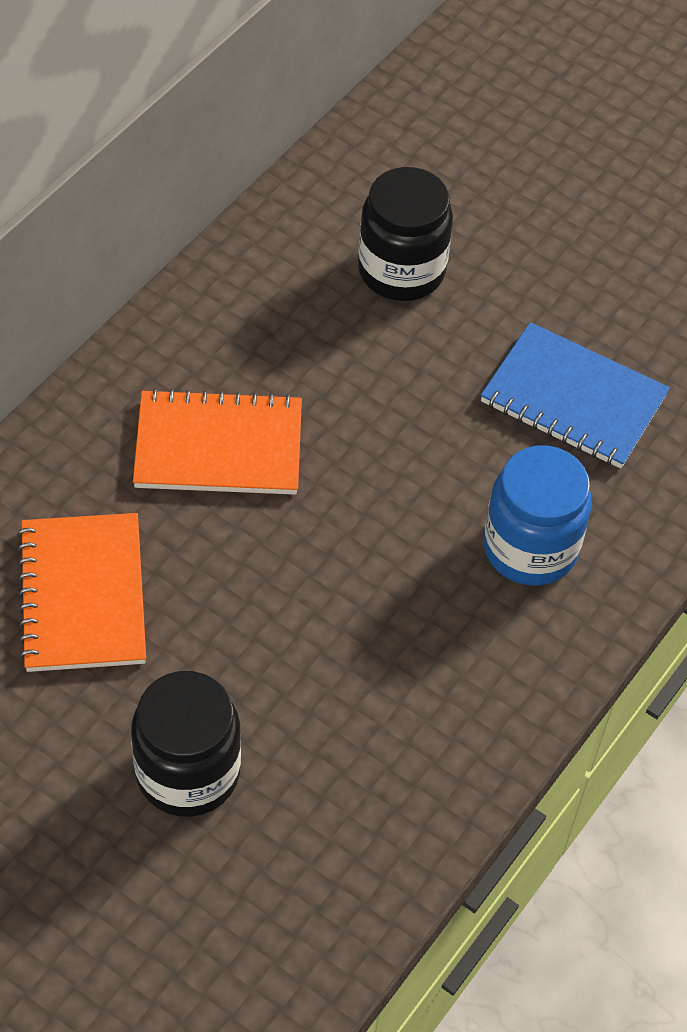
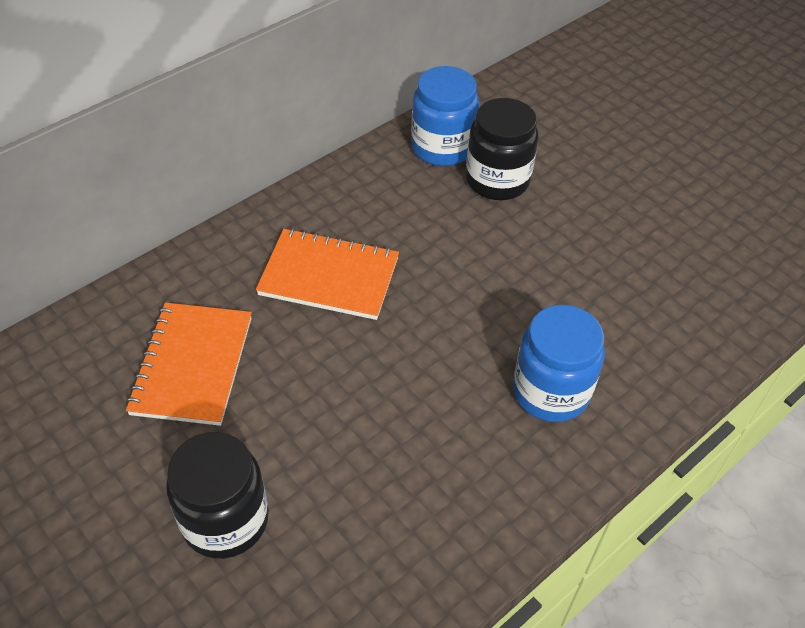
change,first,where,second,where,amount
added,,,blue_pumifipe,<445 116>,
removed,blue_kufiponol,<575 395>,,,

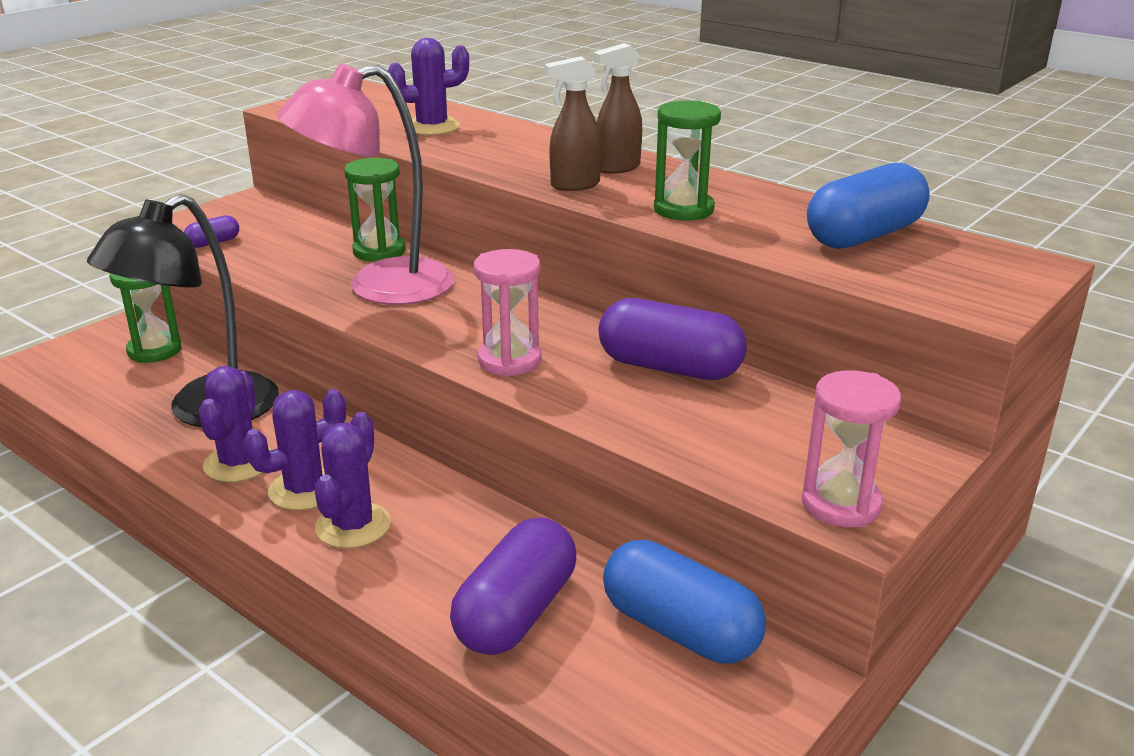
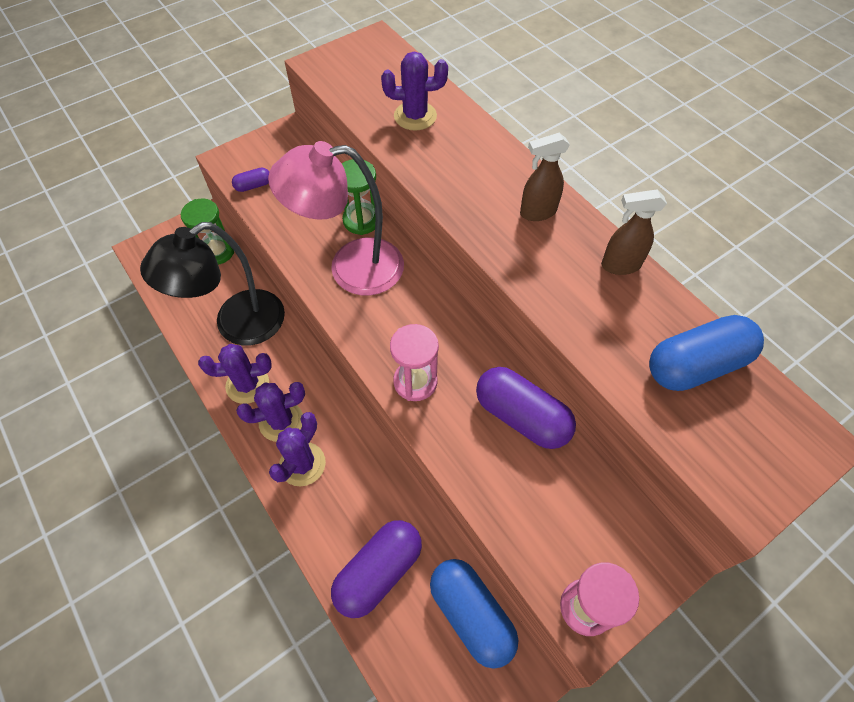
change,first,where,second,where,amount
turned,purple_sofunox,<235 424>,,<235 374>,60 degrees clockwise
moved,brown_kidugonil,<573 123>,,<634 232>,
removed,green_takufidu,<687 160>,,,

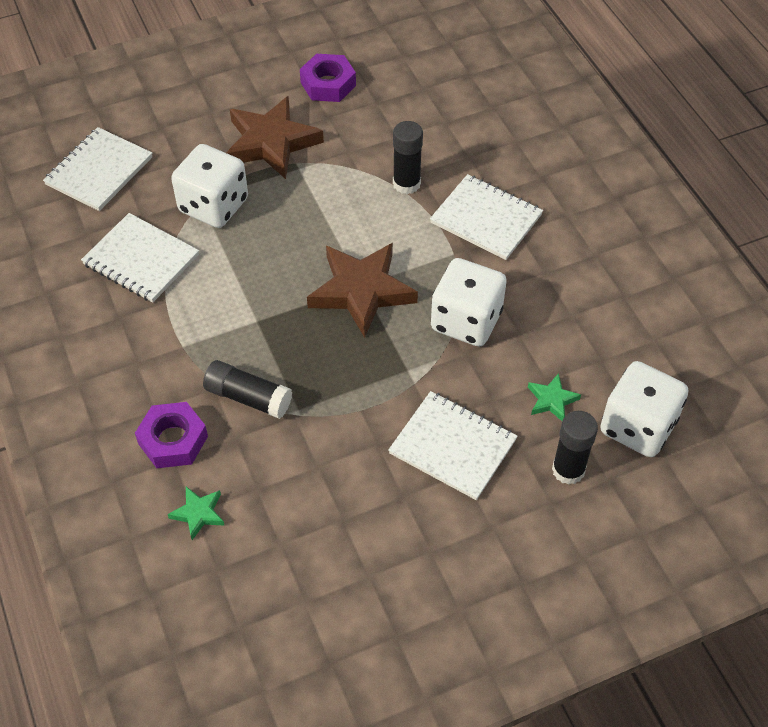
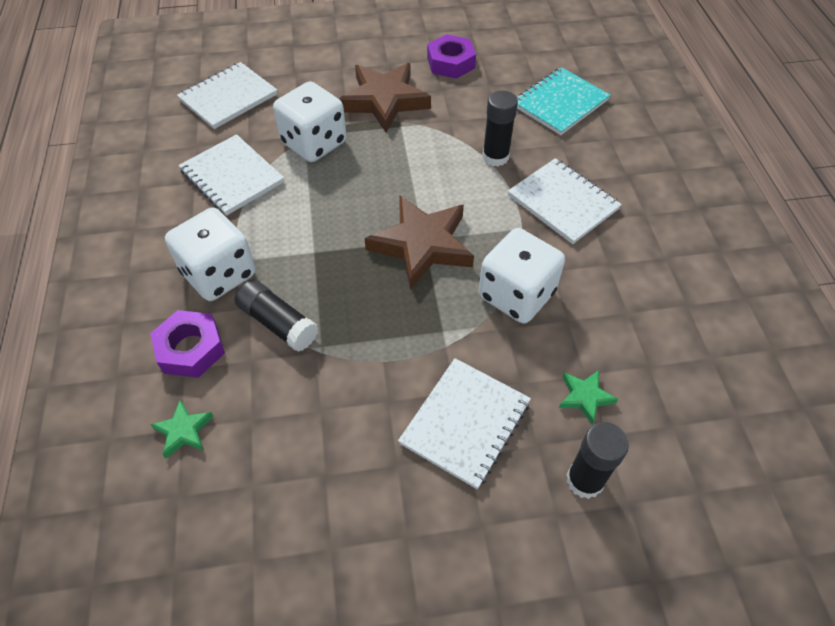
change,first,where,second,where,amount
moved,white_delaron,<644 409>,,<210 254>,
turned,white_kufiponol,<453 445>,,<464 423>,75 degrees clockwise
added,,,turquoise_kufiponol,<563 101>,

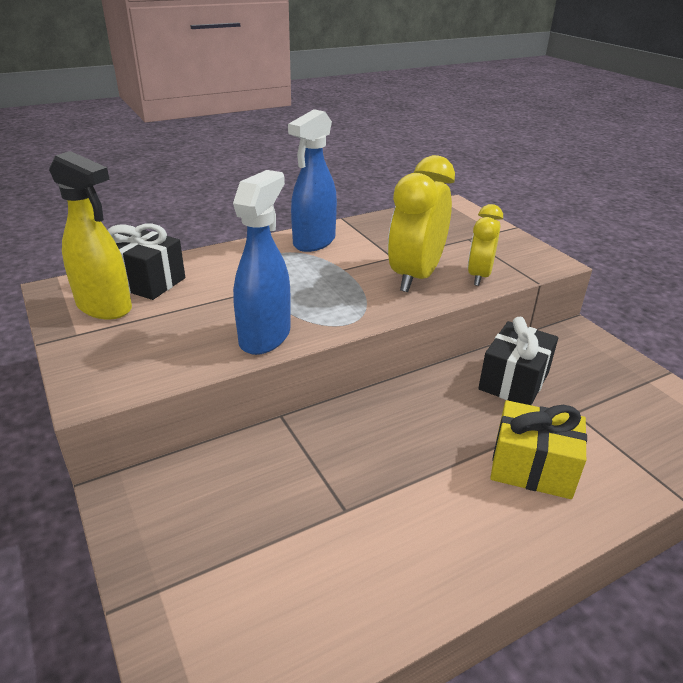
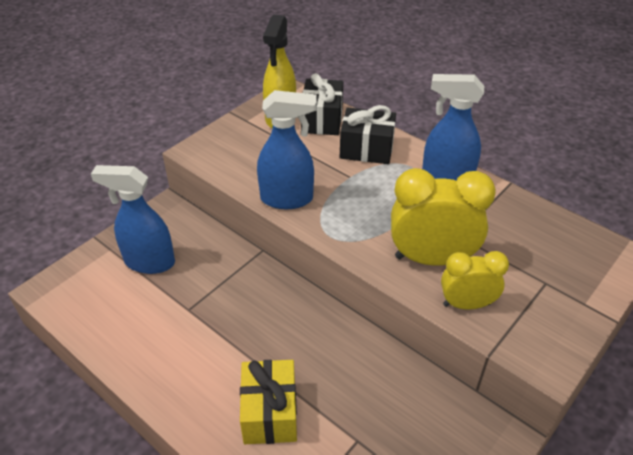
change,first,where,second,where,amount
added,,,blue_kidugonil,<133 219>,
moved,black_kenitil,<518 361>,,<368 134>,

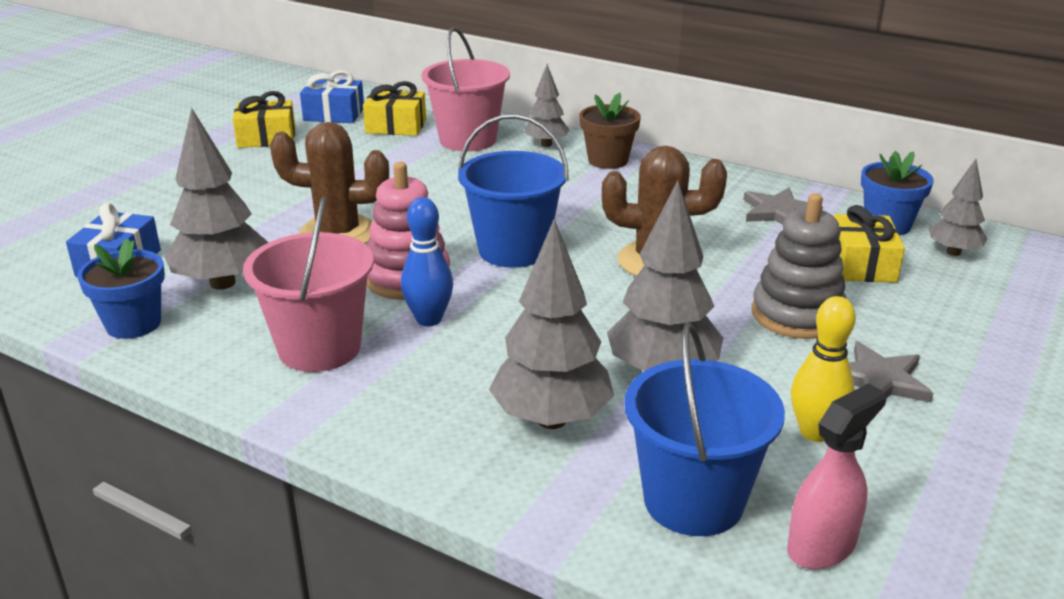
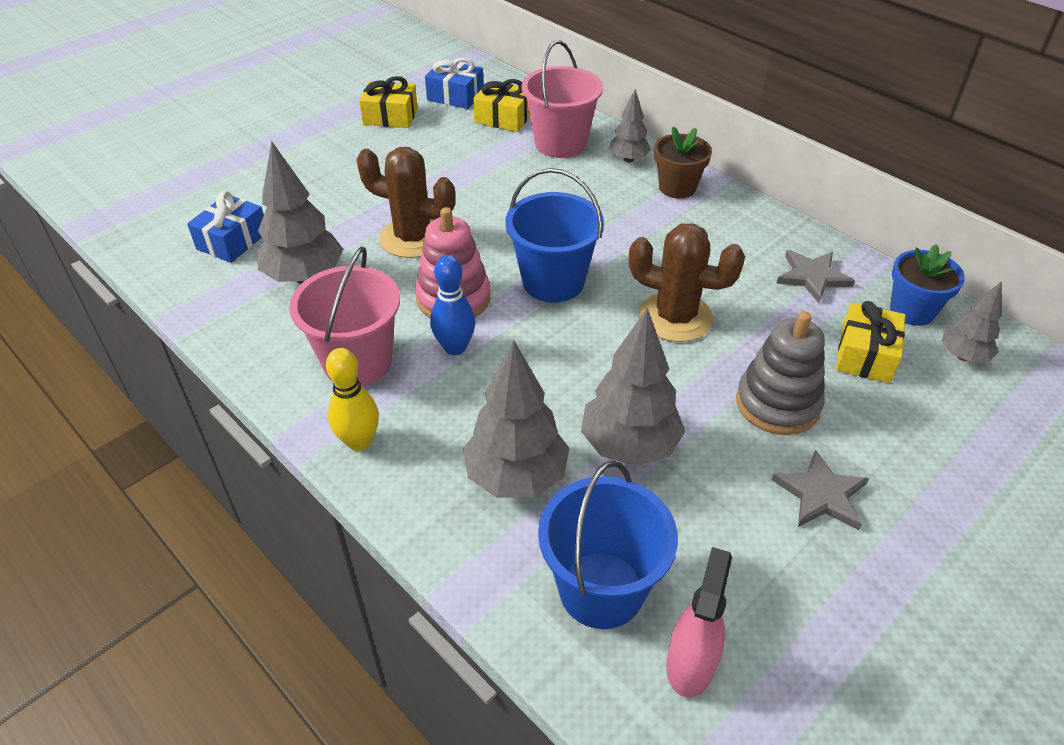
change,first,where,second,where,amount
moved,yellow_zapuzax,<823 369>,,<352 399>,
turned,pink_kidugonil,<837 476>,,<699 622>,45 degrees counterclockwise
removed,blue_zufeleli,<121 288>,,,

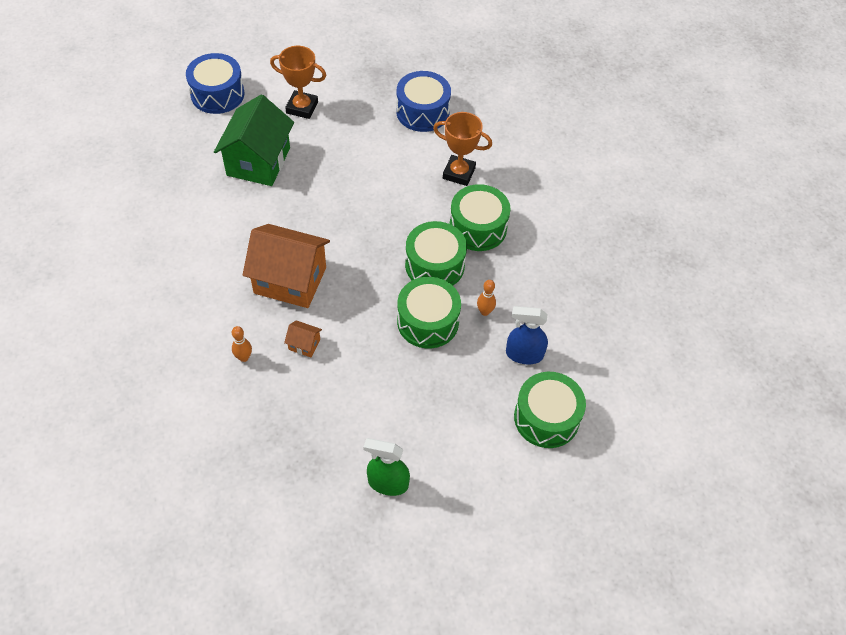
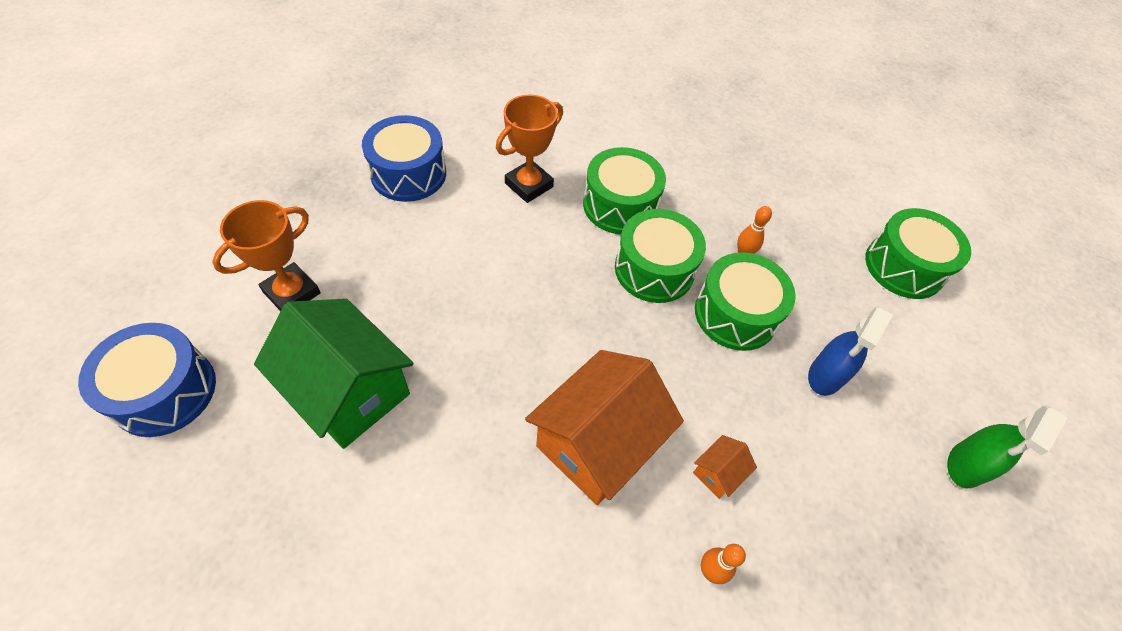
change,first,where,second,where,amount
moved,blue_kidugonil,<527 335>,,<850 351>,

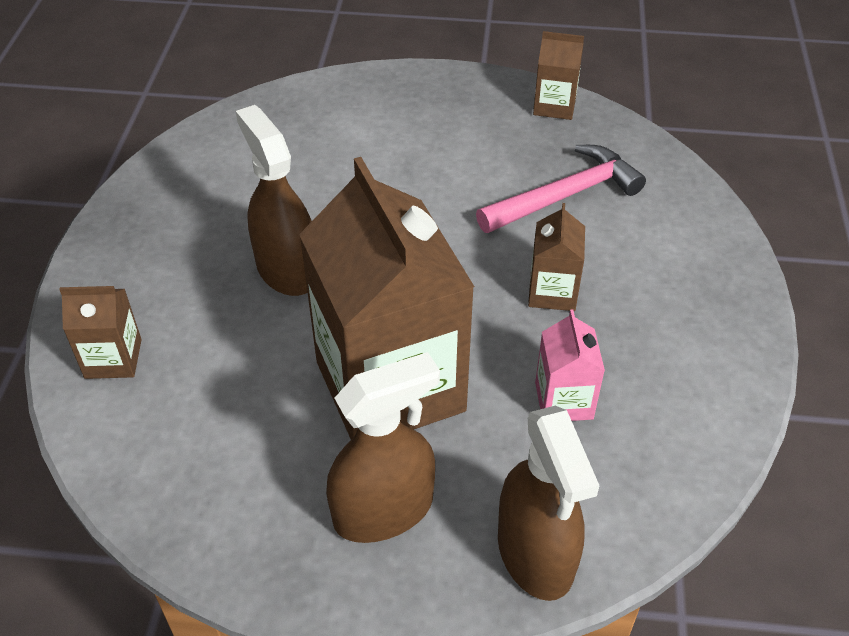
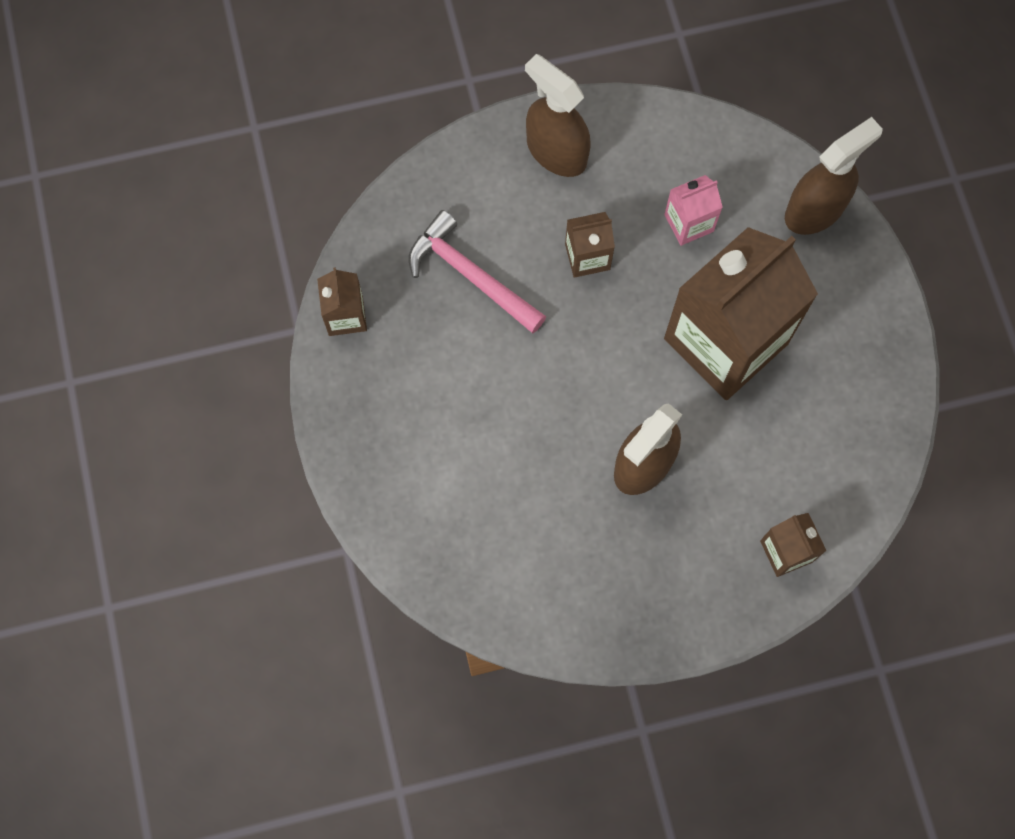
change,first,where,second,where,amount
moved,brown_kidugonil,<383 447>,,<558 115>,

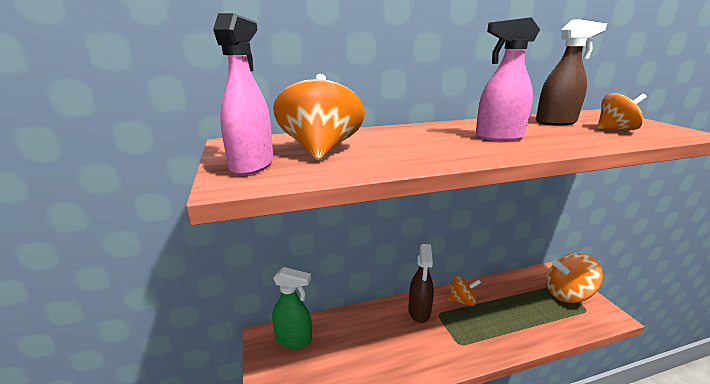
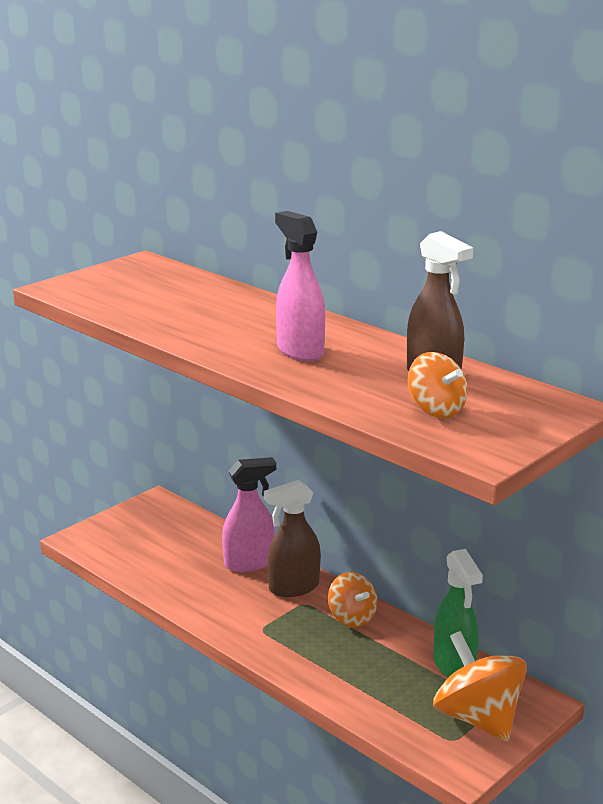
change,first,where,second,where,amount
moved,pink_kidugonil,<243 94>,,<249 514>,
moved,green_kidugonil,<292 308>,,<458 613>,
removed,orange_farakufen,<319 117>,,,

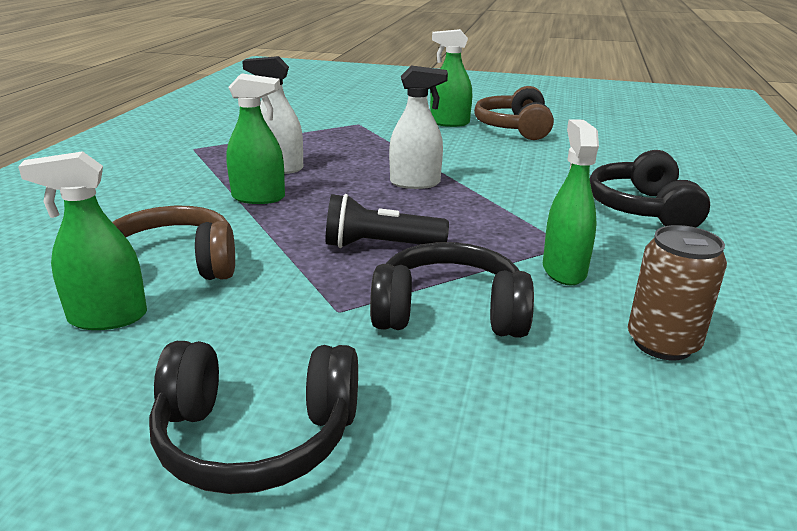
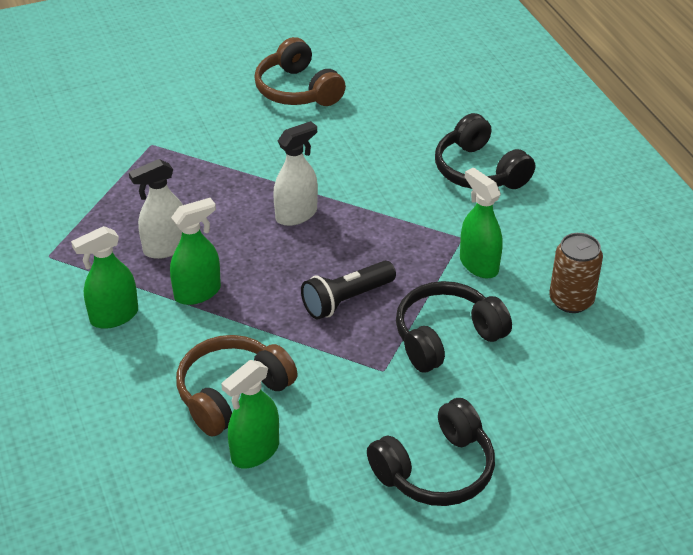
change,first,where,second,where,amount
moved,green_kidugonil,<451 78>,,<104 277>,

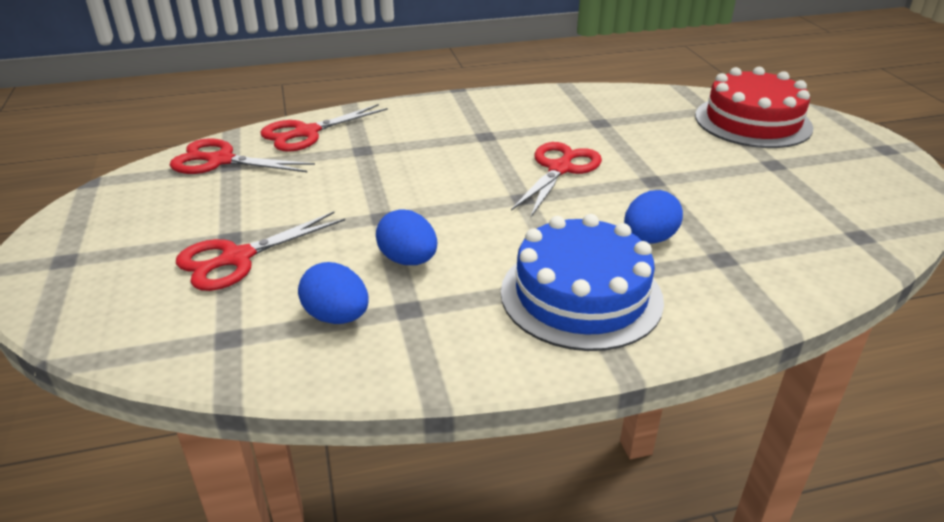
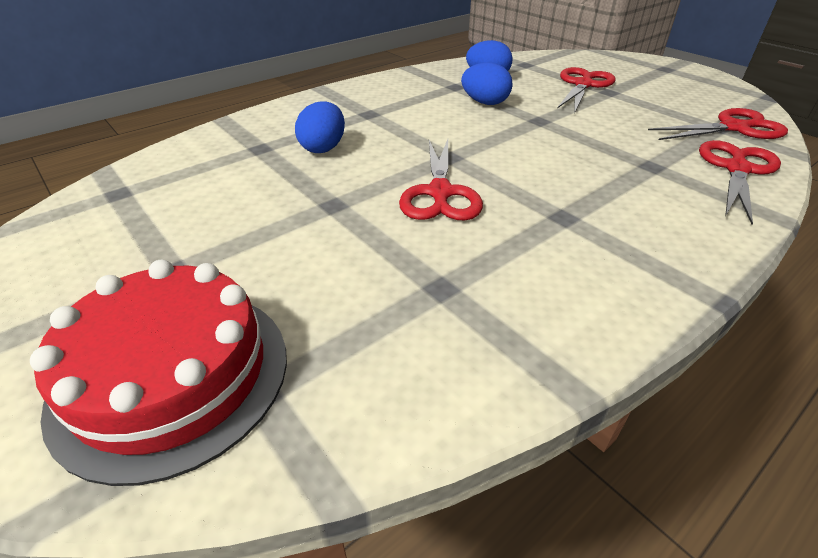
change,first,where,second,where,amount
removed,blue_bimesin,<582 282>,,,

